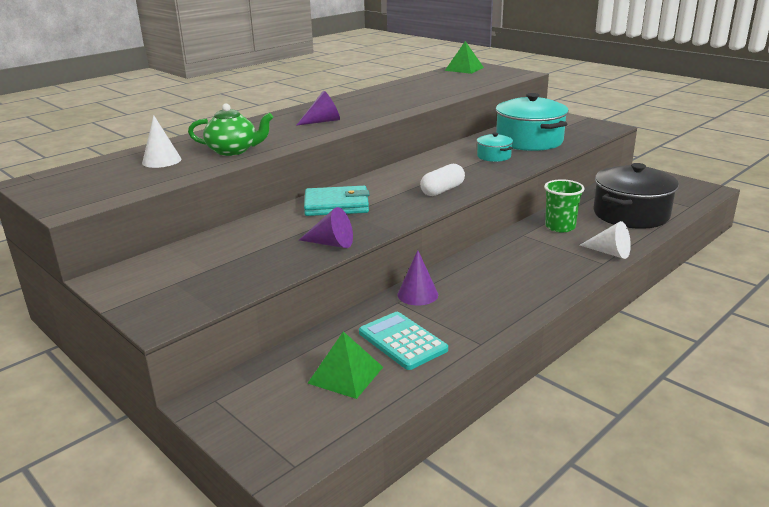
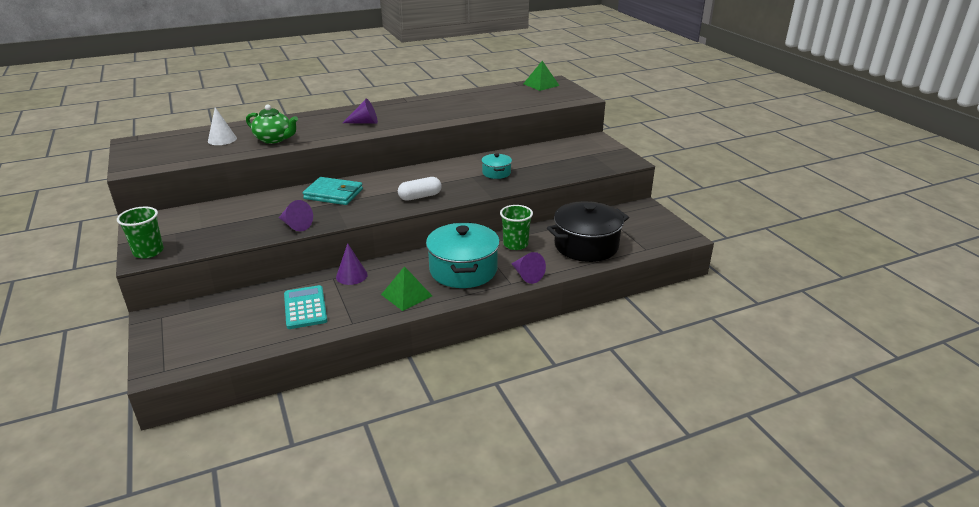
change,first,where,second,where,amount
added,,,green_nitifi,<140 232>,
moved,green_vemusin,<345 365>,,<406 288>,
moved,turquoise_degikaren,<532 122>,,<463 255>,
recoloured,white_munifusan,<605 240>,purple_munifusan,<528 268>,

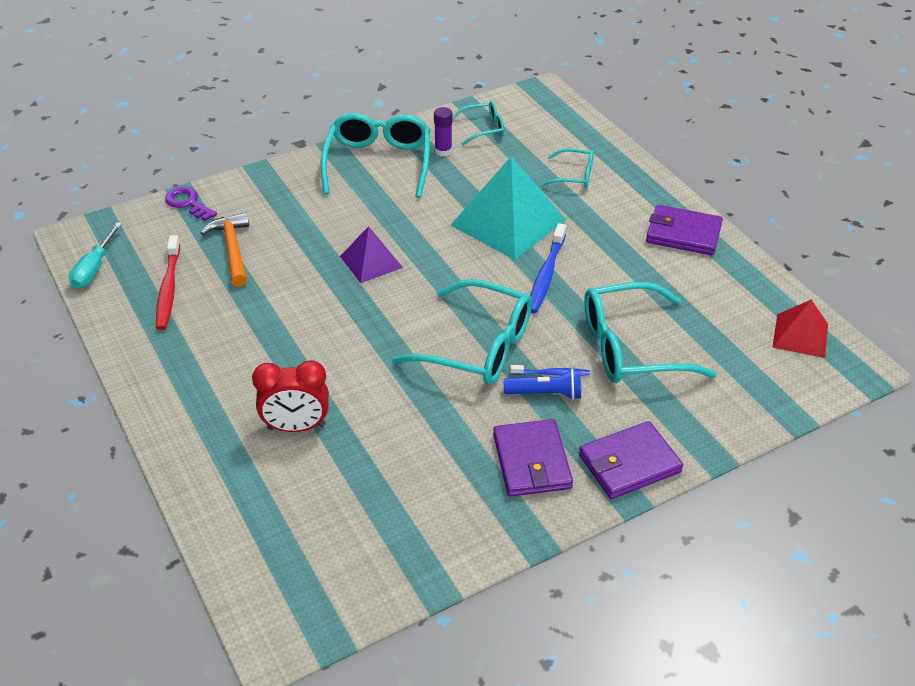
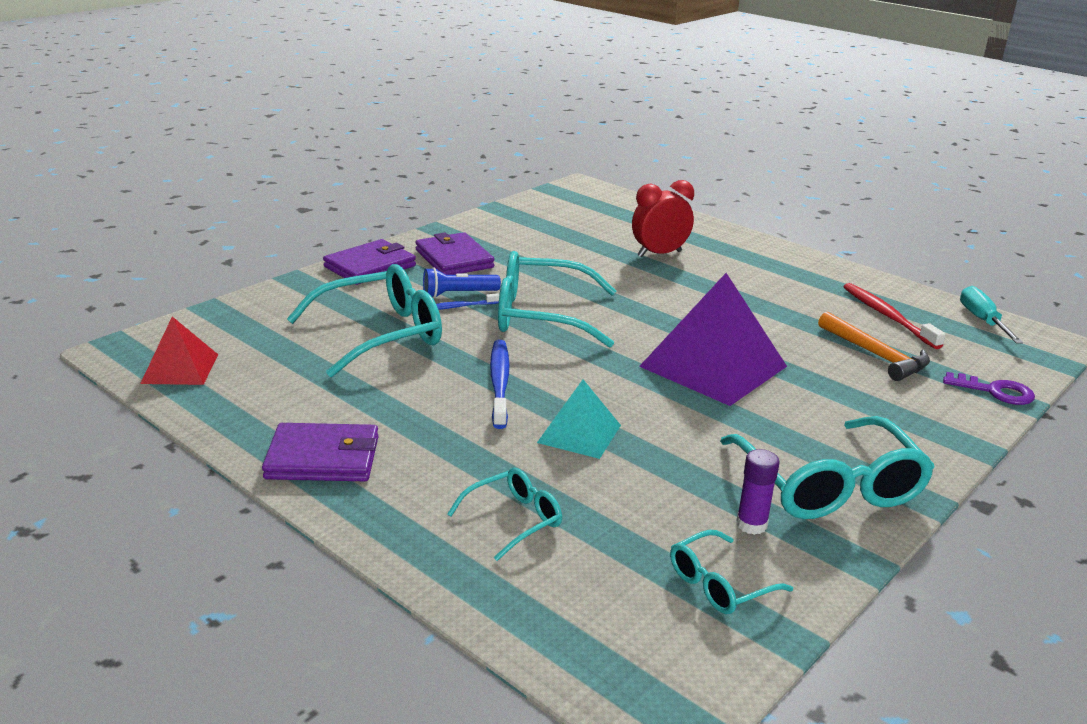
change,first,where,second,where,amount
turned,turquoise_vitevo,<567 168>,,<504 514>,150 degrees clockwise
resized,turquoise_vemusin,<508 208>,,<579 419>,x0.55
resized,purple_vemusin,<371 254>,,<713 339>,x1.82

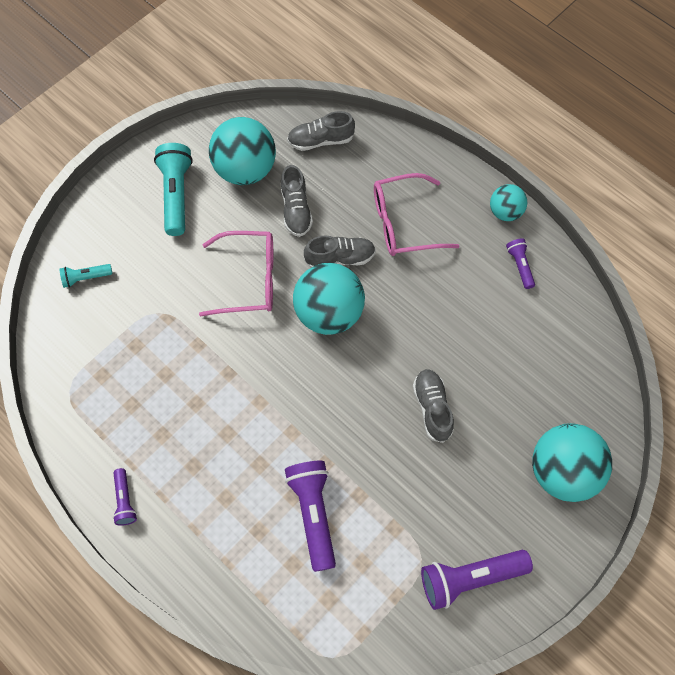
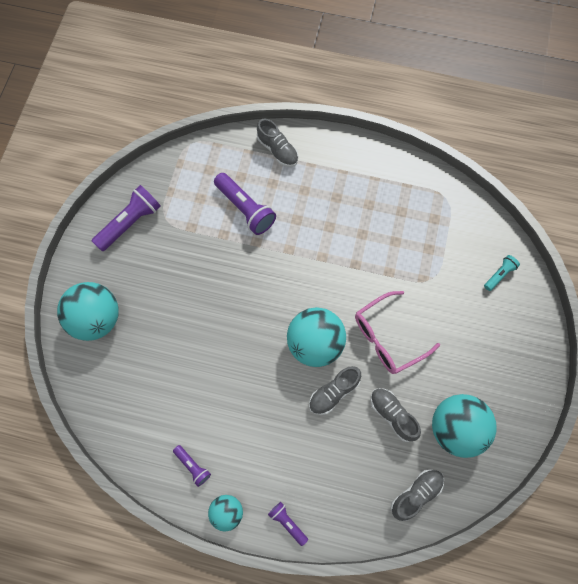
change,first,where,second,where,amount
moved,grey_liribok,<433 406>,,<277 143>,
moved,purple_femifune,<125 497>,,<288 524>,
removed,turquoise_femifune,<173 189>,,,
removed,pink_vitevo,<416 214>,,,

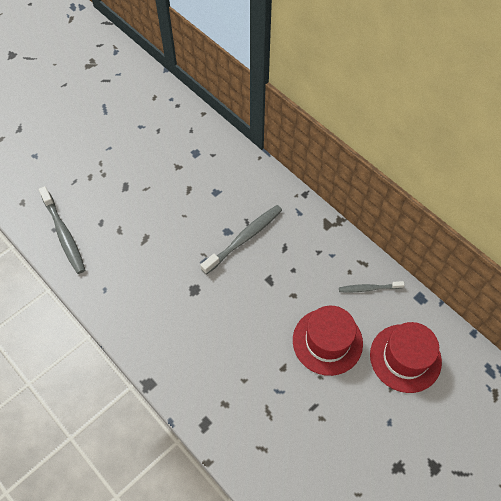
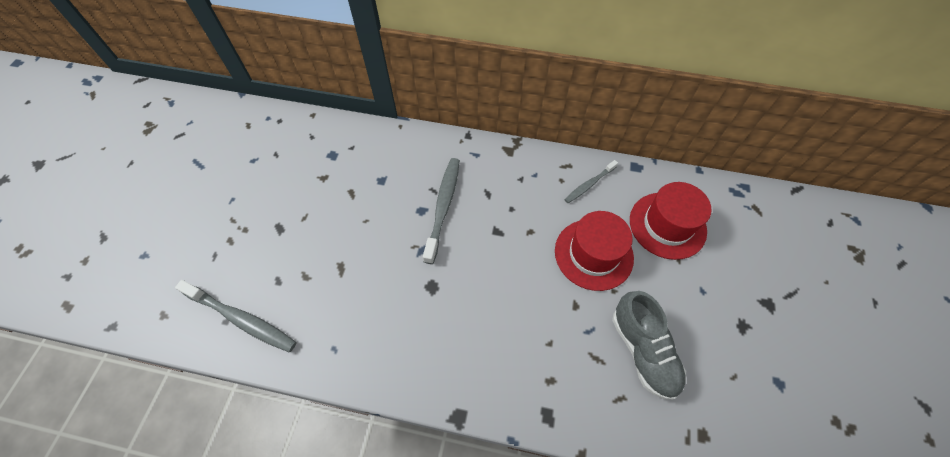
change,first,where,second,where,amount
added,,,grey_liribok,<649 345>,

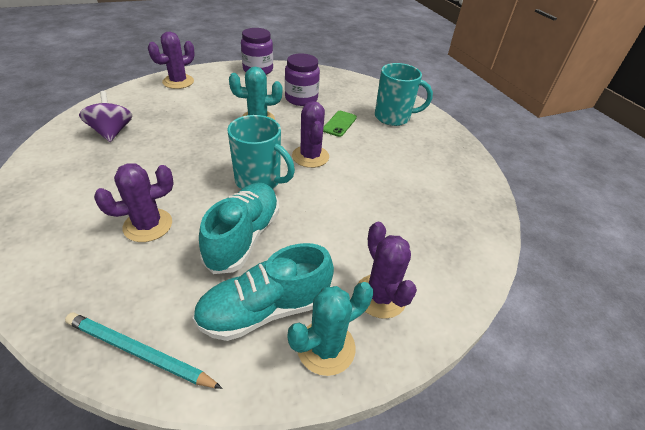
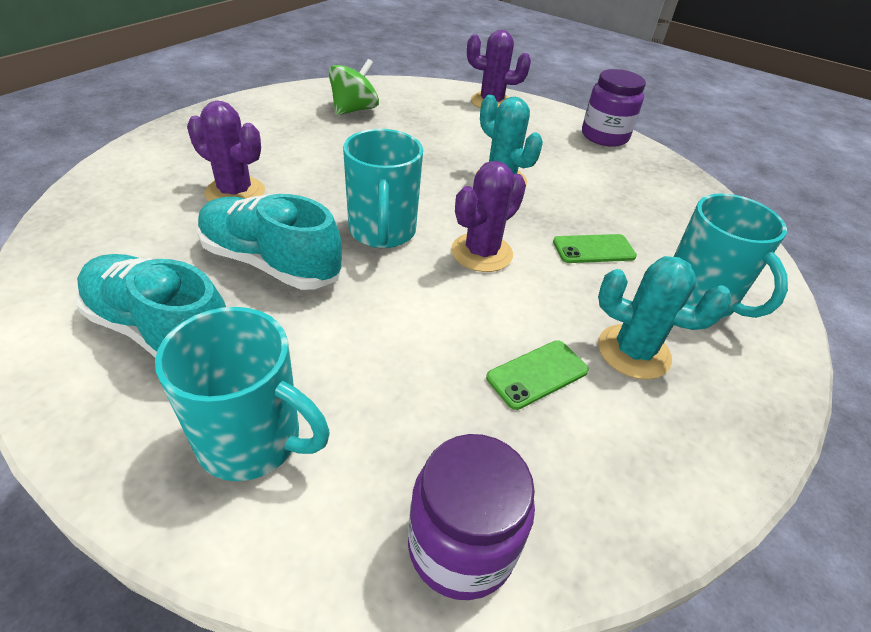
change,first,where,second,where,amount
replaced,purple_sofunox,<387 270>,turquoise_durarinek,<242 394>,
turned,turquoise_liribok,<239 228>,,<269 242>,135 degrees counterclockwise
recoloured,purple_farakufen,<105 116>,green_farakufen,<353 87>,
moved,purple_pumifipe,<302 80>,,<471 517>,
added,,,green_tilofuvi,<537 375>,
moved,turquoise_sofunox,<330 329>,,<664 318>,
removed,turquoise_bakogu,<144 350>,,,

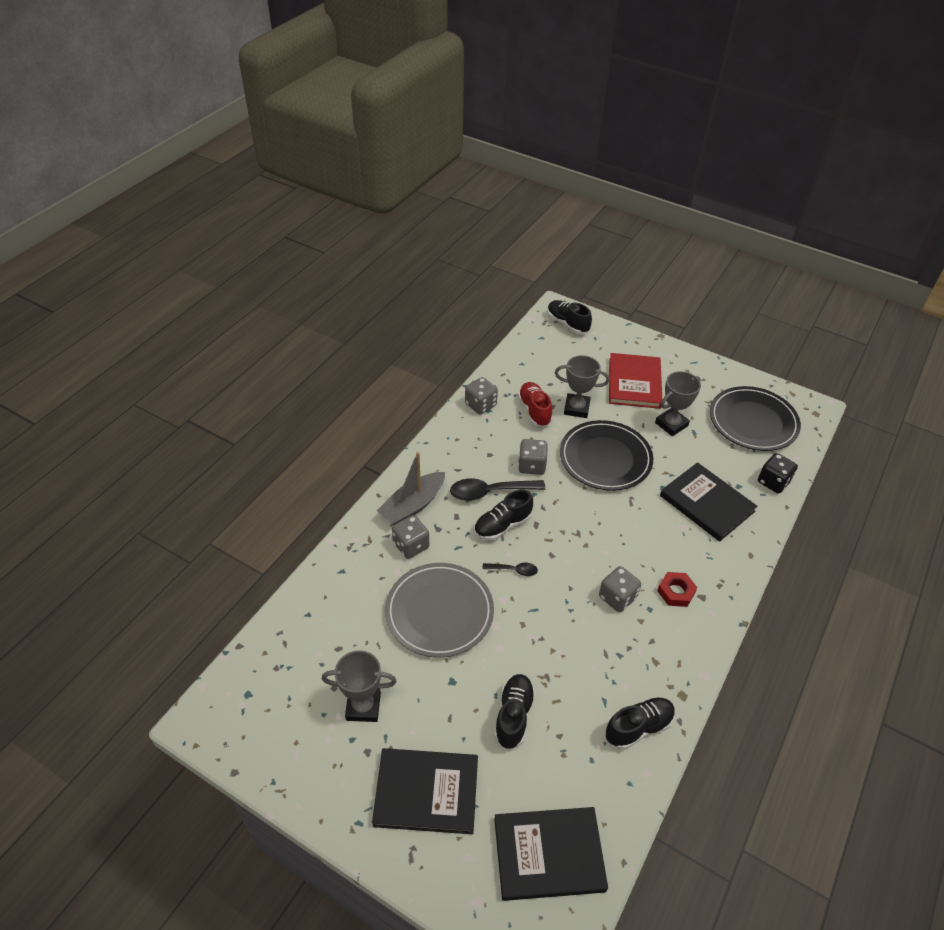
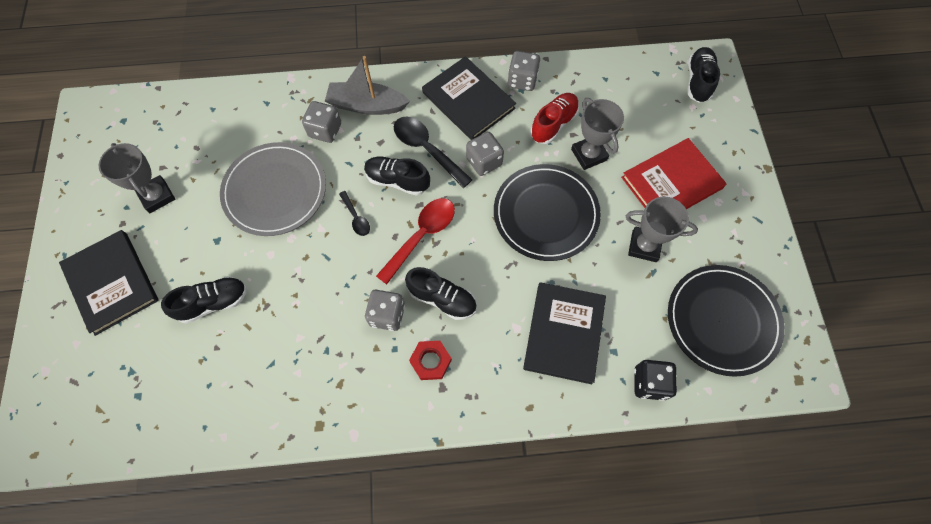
change,first,where,second,where,amount
added,,,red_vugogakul,<415 241>,
moved,black_liribok,<640 723>,,<441 293>,
moved,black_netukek,<551 854>,,<469 98>,

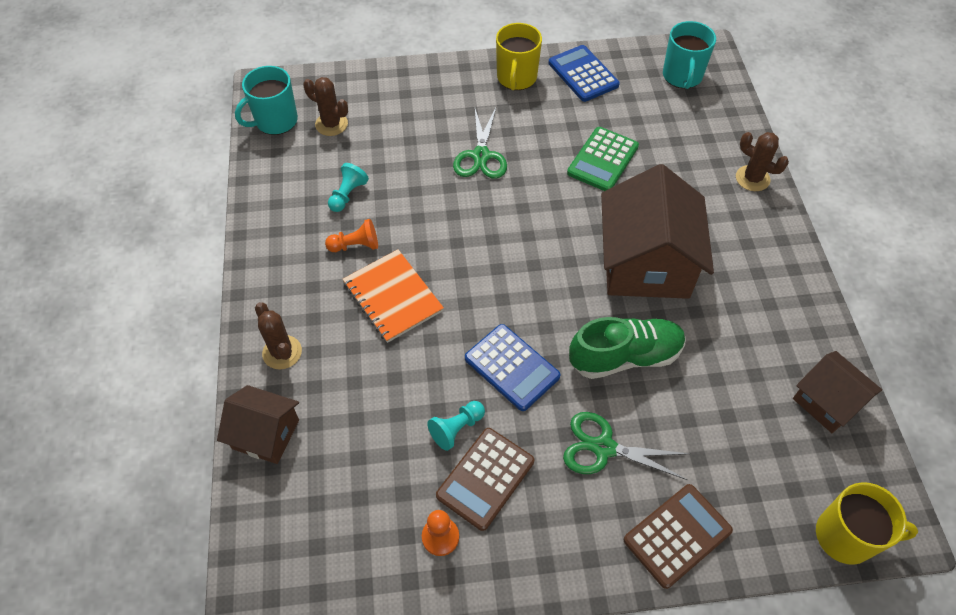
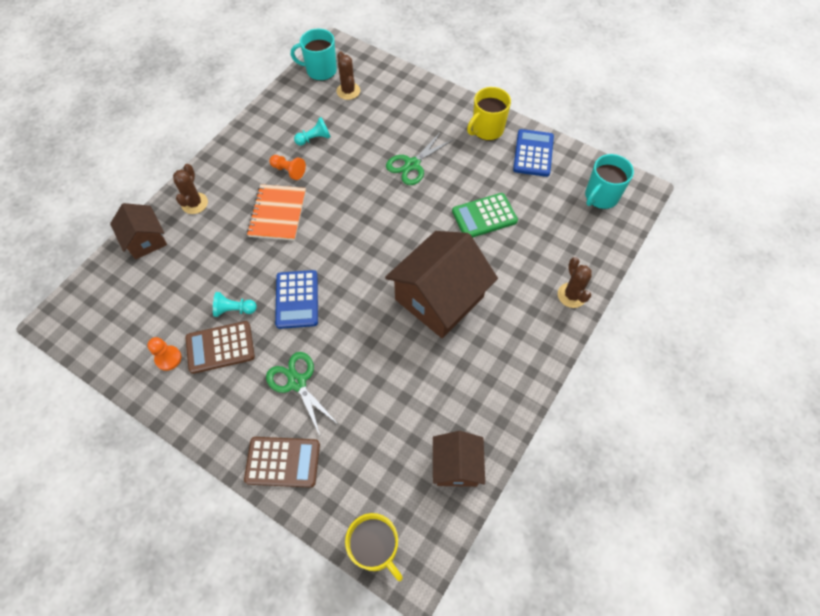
change,first,where,second,where,amount
removed,green_liribok,<627 348>,,,

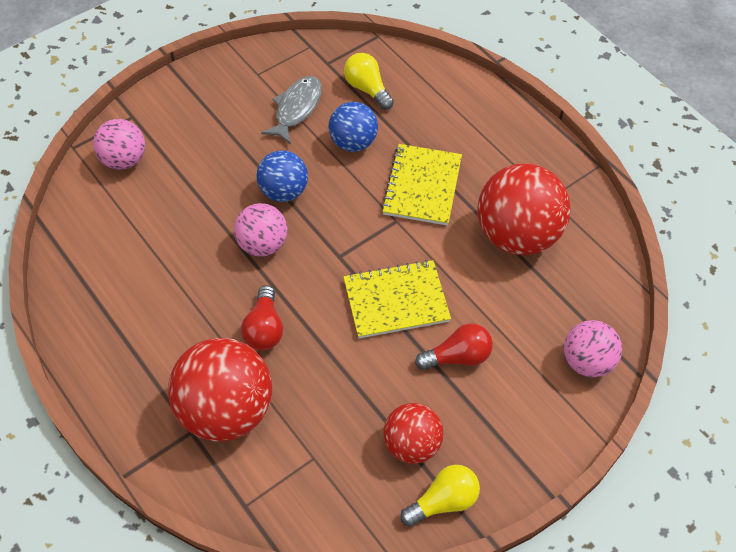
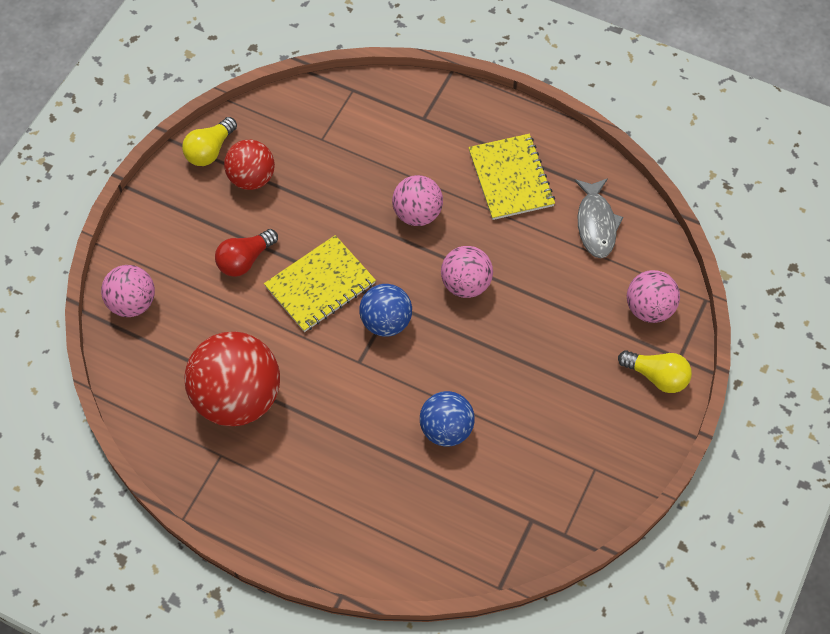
change,first,where,second,where,amount
moved,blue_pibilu,<282 176>,,<385 310>,
replaced,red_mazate,<262 317>,pink_pibilu,<417 200>,
moved,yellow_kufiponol,<421 185>,,<511 177>,
moved,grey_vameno,<291 110>,,<598 218>,
moved,yellow_mazate,<369 81>,,<655 371>,
removed,red_pibilu,<220 389>,,,

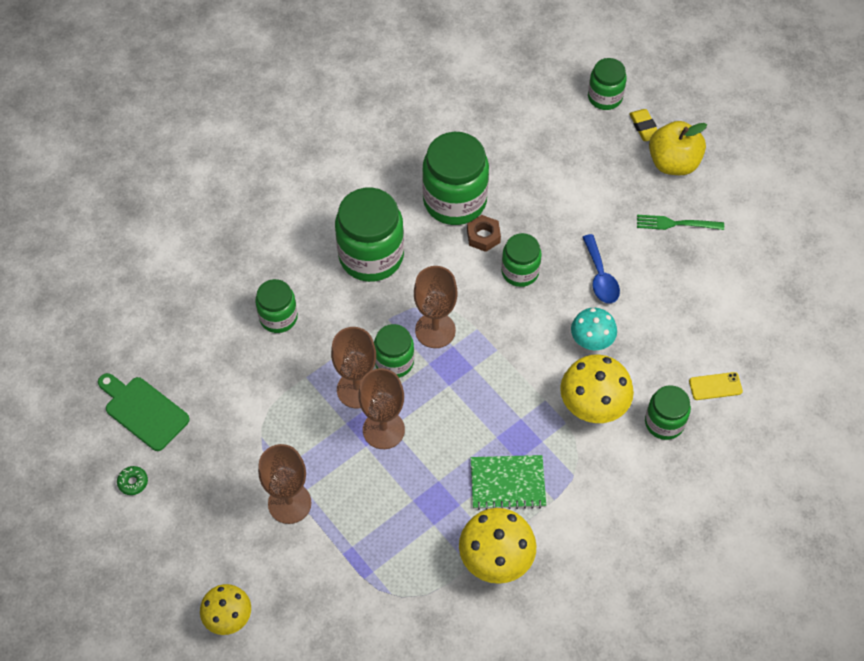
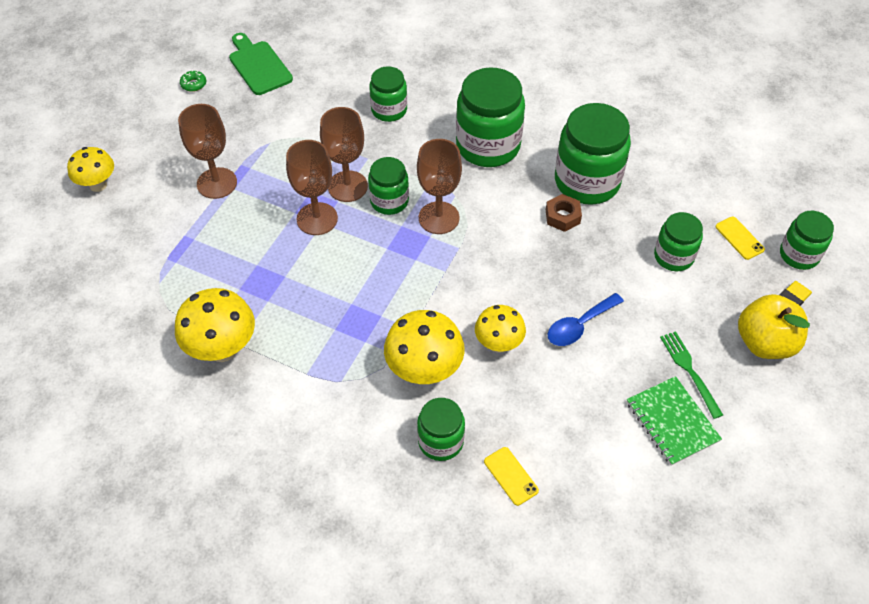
change,first,where,second,where,amount
turned,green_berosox,<144 412>,,<261 64>,45 degrees counterclockwise
recoloured,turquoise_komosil,<594 329>,yellow_komosil,<500 329>,
moved,green_kufiponol,<508 482>,,<674 421>,
moved,green_pumifipe,<521 260>,,<678 241>,
added,,,yellow_tilofuvi,<740 238>,

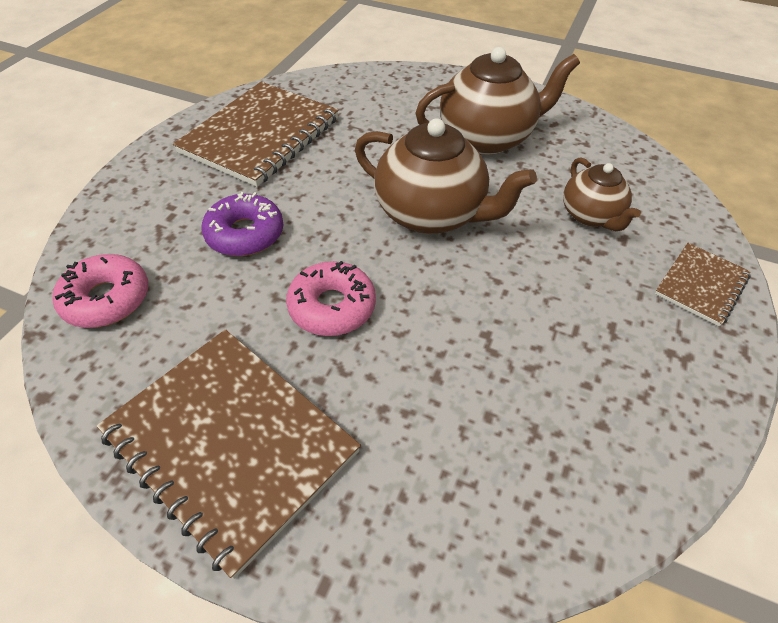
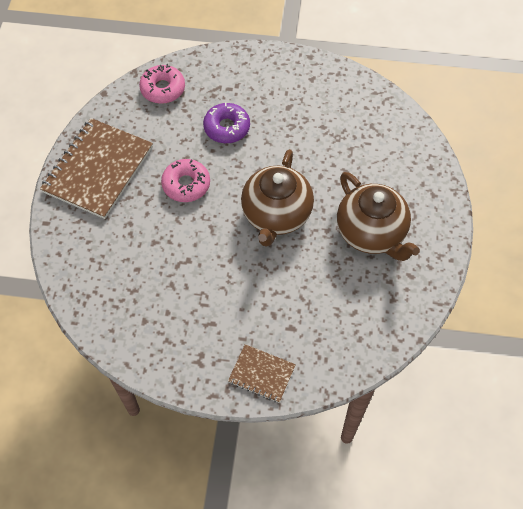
change,first,where,second,where,amount
removed,brown_kufiponol,<256 134>,,,
removed,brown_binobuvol,<602 194>,,,

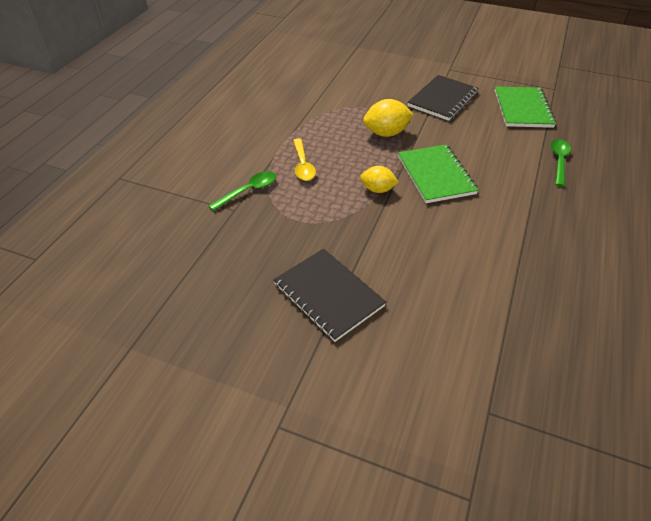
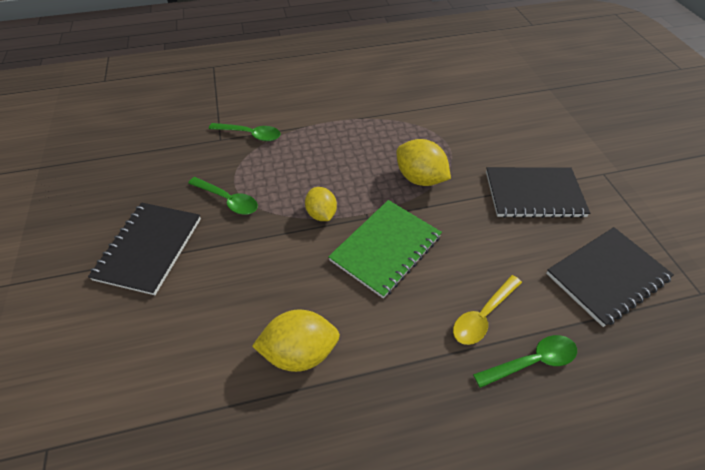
change,first,where,second,where,amount
added,,,green_vugogakul,<223 196>,
added,,,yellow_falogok,<296 340>,
moved,yellow_vugogakul,<304 160>,,<487 310>,
recoloured,green_kufiponol,<525 107>,black_kufiponol,<610 277>,

